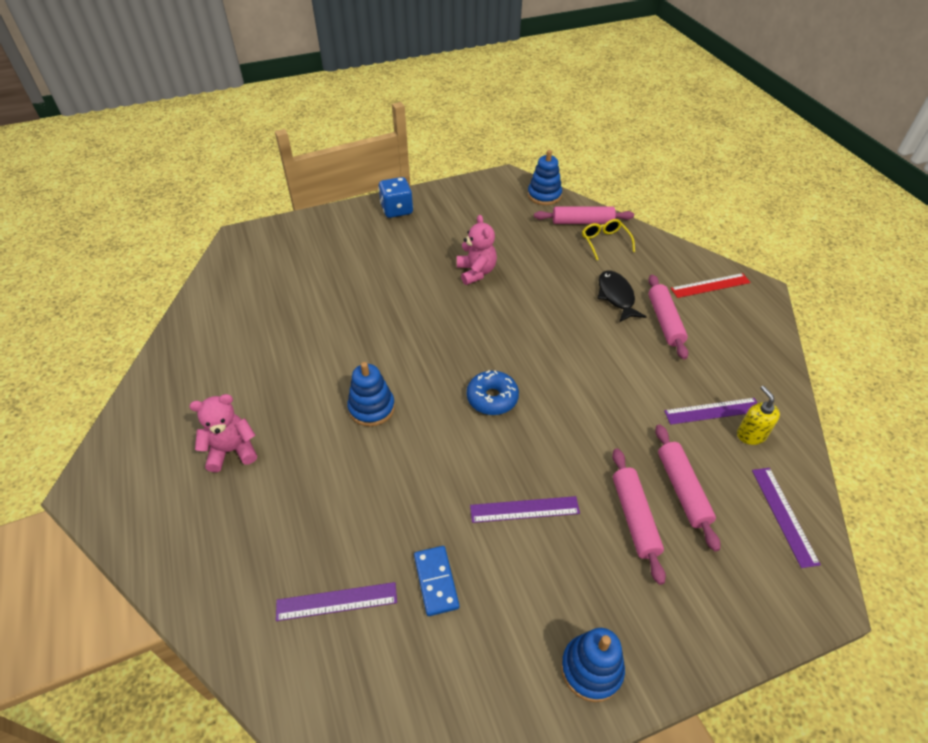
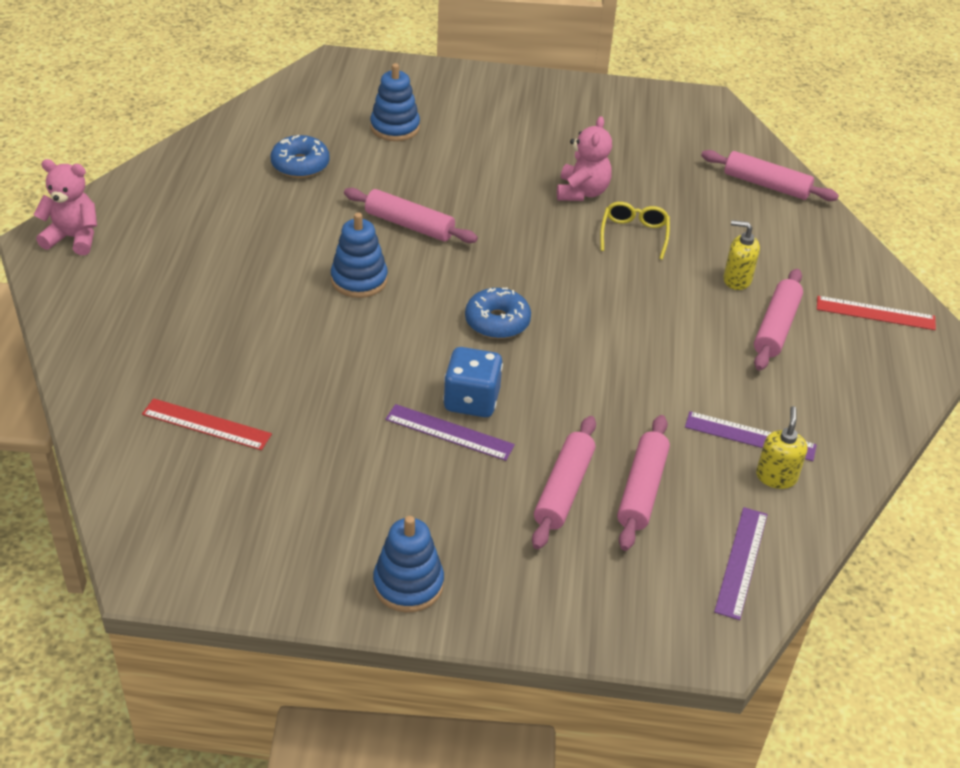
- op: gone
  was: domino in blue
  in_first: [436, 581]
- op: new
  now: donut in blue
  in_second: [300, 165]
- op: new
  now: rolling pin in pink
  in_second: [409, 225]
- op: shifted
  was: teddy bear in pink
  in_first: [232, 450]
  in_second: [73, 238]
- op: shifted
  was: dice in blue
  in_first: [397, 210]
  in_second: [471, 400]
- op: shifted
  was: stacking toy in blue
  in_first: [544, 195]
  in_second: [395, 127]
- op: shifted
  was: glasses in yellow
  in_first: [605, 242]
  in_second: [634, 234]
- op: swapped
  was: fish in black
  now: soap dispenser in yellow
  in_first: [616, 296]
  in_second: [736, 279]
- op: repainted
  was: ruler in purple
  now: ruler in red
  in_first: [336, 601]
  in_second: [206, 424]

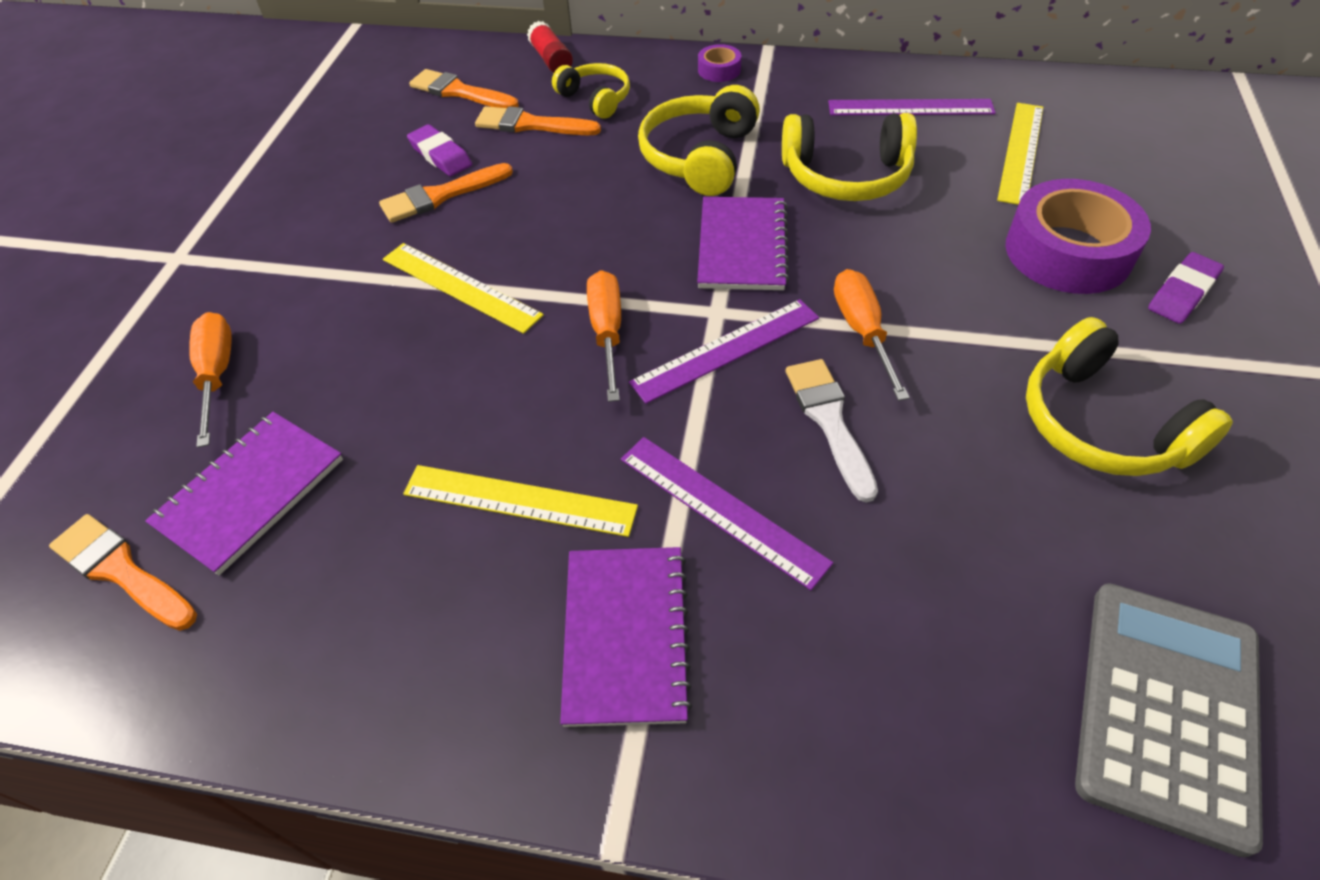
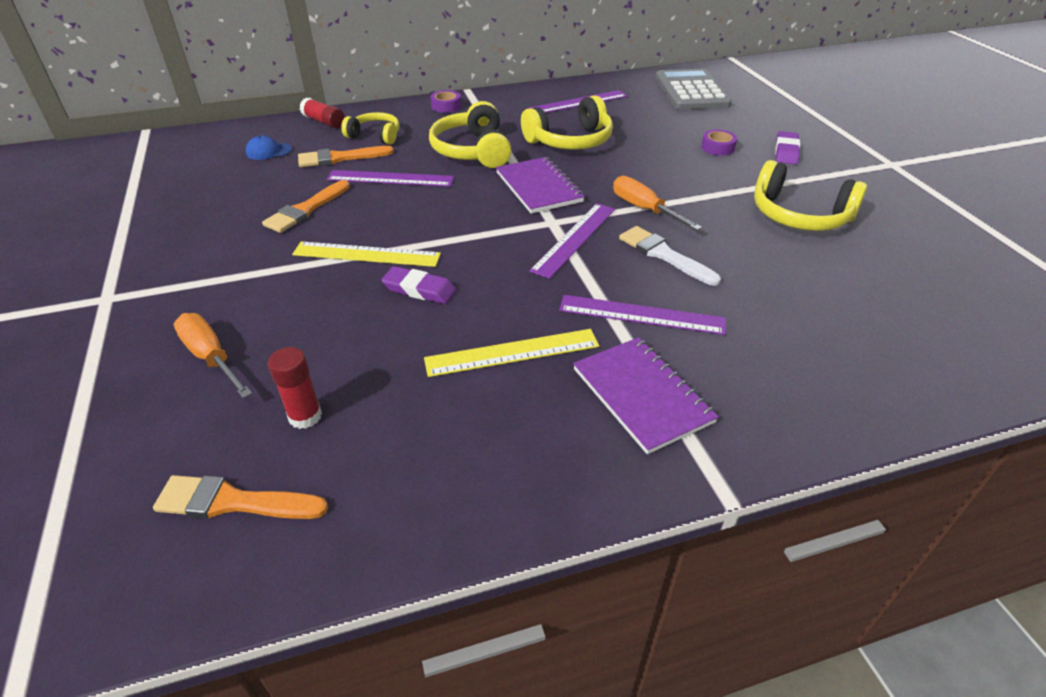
- op: gone
  was: screwdriver in orange
  in_first: [607, 333]
- op: gone
  was: ruler in yellow
  in_first: [1021, 152]
- op: new
  now: ruler in purple
  in_second: [390, 178]
- op: shifted
  was: eraser in purple
  in_first: [440, 155]
  in_second: [419, 289]
- op: shifted
  was: calculator in grey
  in_first: [1166, 710]
  in_second: [691, 91]
- op: swapped
  was: notebook in purple
  now: glue stick in red
  in_first: [250, 493]
  in_second: [305, 416]
- op: swapped
  was: brush in orange
  now: cap in blue
  in_first: [459, 92]
  in_second: [268, 151]
- op: scaled
  was: tape in purple
  in_first: [1068, 252]
  in_second: [717, 147]
  ratio: 0.45

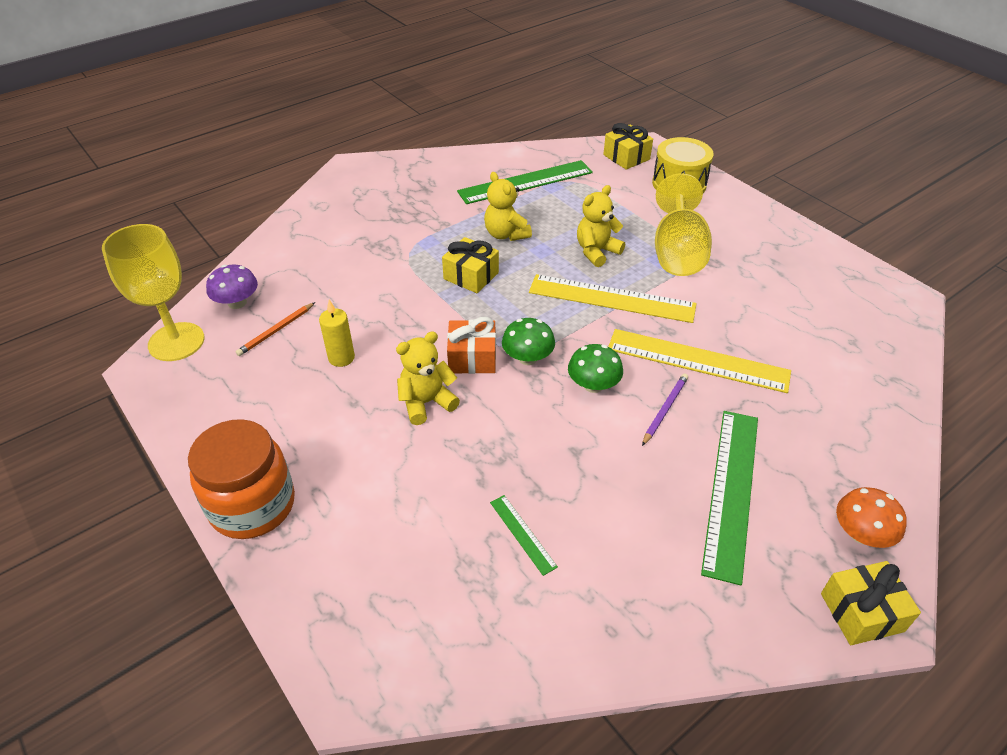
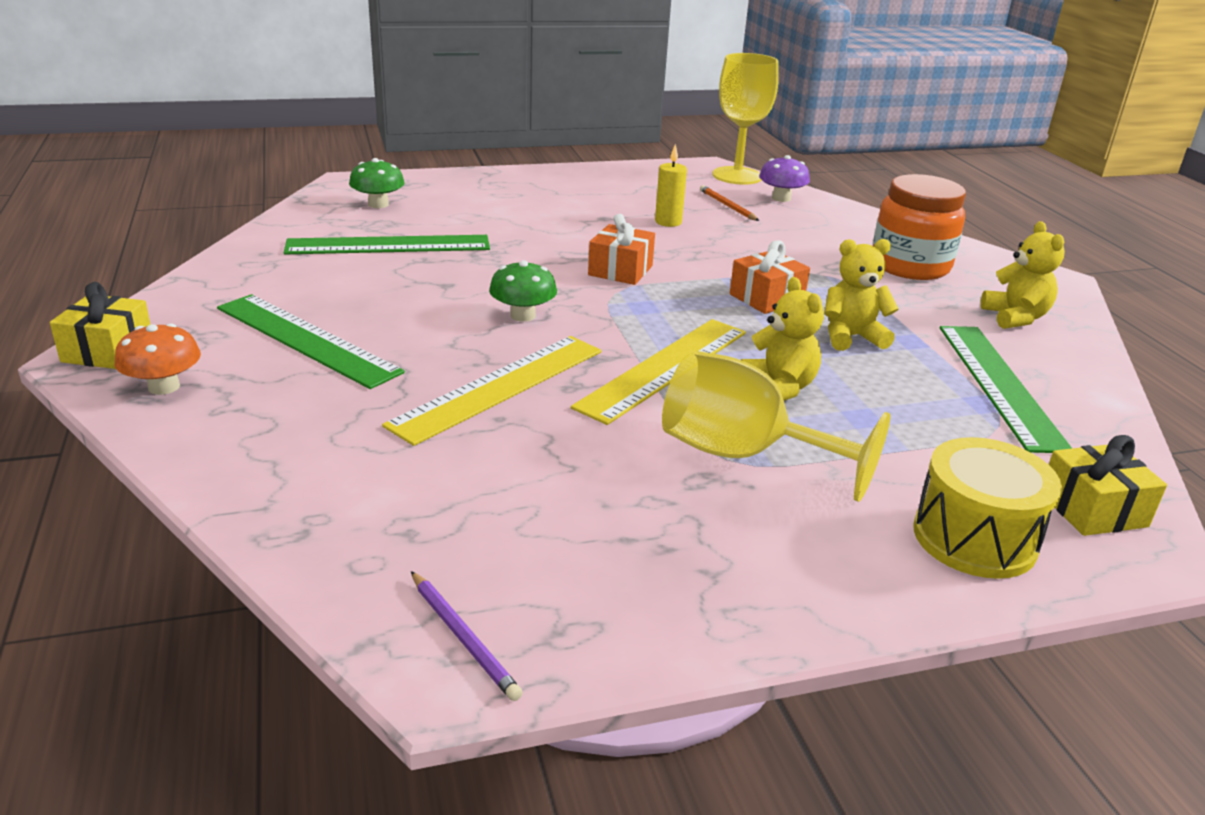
- op: shifted
  was: jar in orange
  in_first: [252, 505]
  in_second: [910, 266]
- op: shifted
  was: teddy bear in yellow
  in_first: [426, 402]
  in_second: [1015, 318]
- op: shifted
  was: mushroom in green
  in_first: [527, 358]
  in_second: [378, 204]
- op: shifted
  was: pencil in purple
  in_first: [665, 409]
  in_second: [463, 637]
- op: repainted
  was: gift in yellow
  now: gift in orange
  in_first: [471, 276]
  in_second: [766, 298]
- op: scaled
  was: ruler in green
  in_first: [522, 534]
  in_second: [388, 245]
  ratio: 2.2

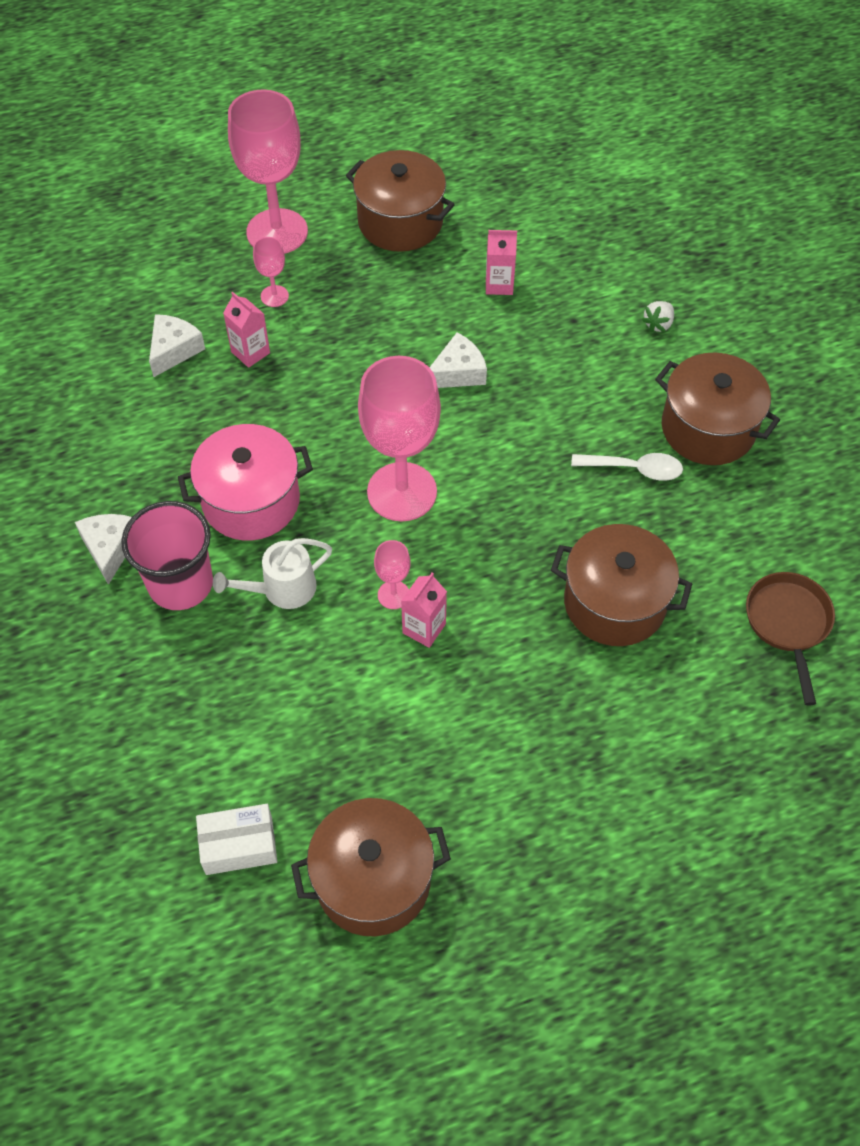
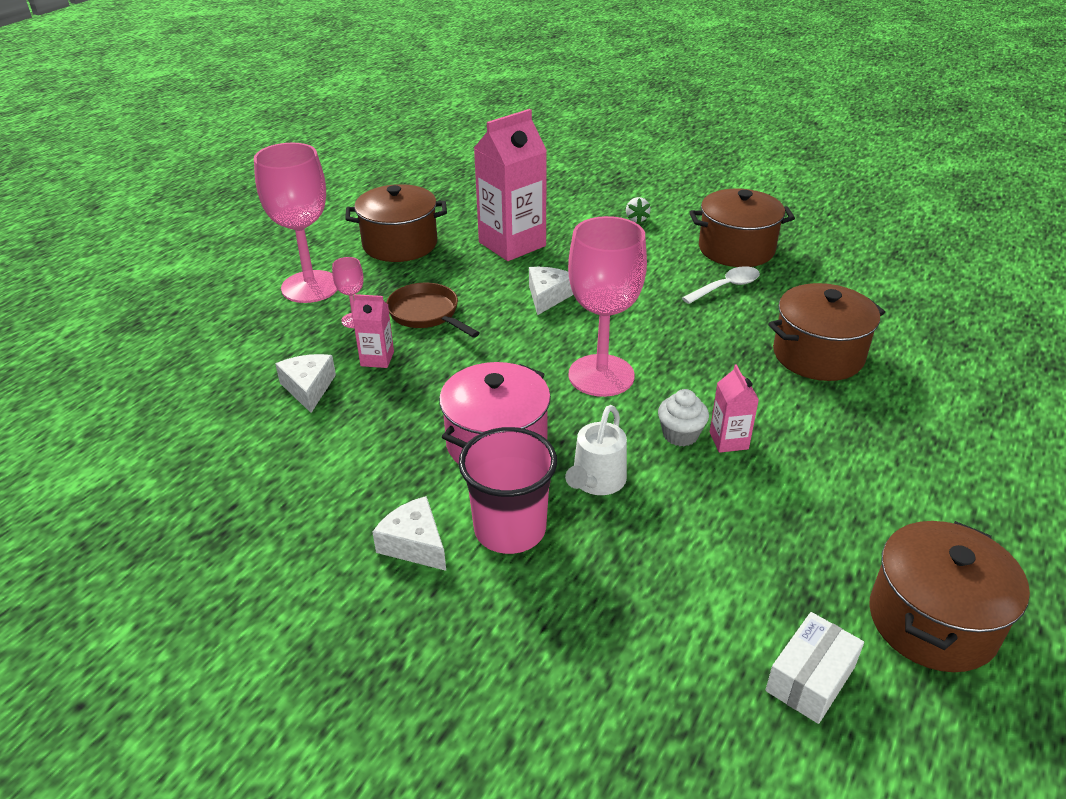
- op: shifted
  was: pan in brown
  in_first: [788, 623]
  in_second: [426, 314]
- op: swapped
  was: goblet in pink
  now: cupcake in white
  in_first: [393, 595]
  in_second: [680, 435]
- op: scaled
  was: carton in pink
  in_first: [499, 284]
  in_second: [512, 244]
  ratio: 2.11

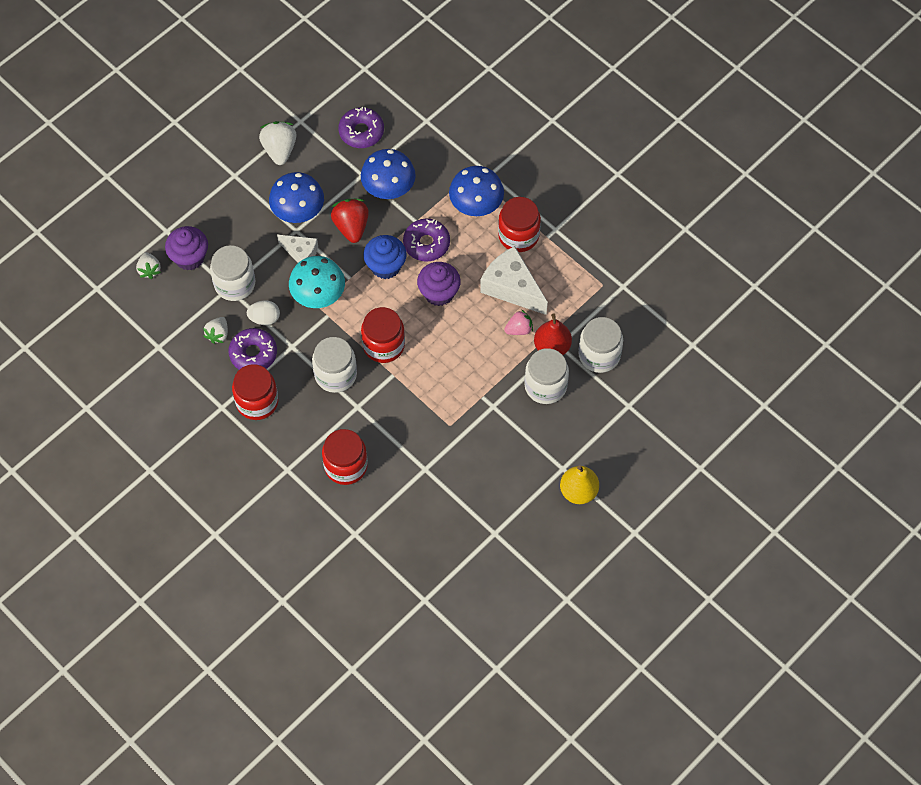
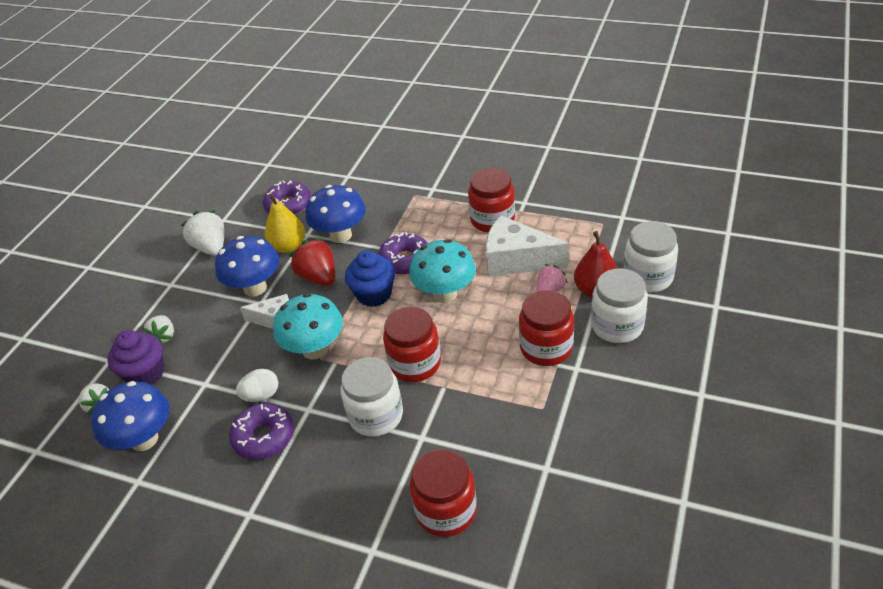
- op: gone
  was: jar in white
  in_first: [235, 284]
- op: shifted
  was: strawberry in white
  in_first: [218, 334]
  in_second: [164, 336]
- op: shifted
  was: jar in red
  in_first: [257, 402]
  in_second: [546, 348]
- op: shifted
  was: mushroom in blue
  in_first: [476, 206]
  in_second: [144, 439]
- op: shifted
  was: pear in yellow
  in_first: [578, 491]
  in_second: [288, 246]
- op: swapped
  was: cupcake in purple
  now: mushroom in turquoise
  in_first: [439, 293]
  in_second: [445, 294]

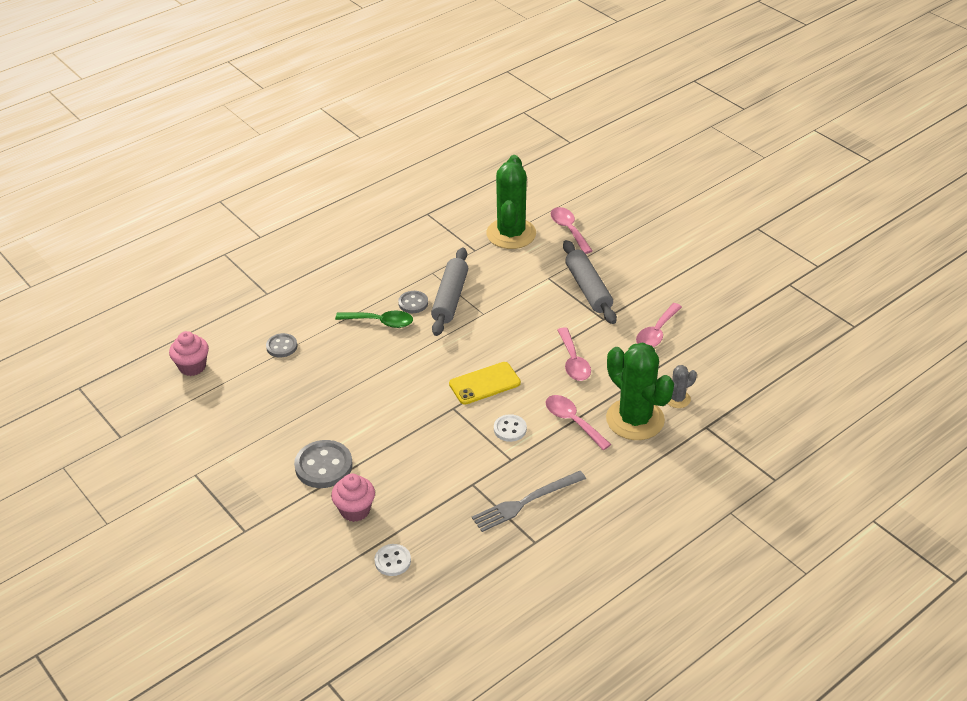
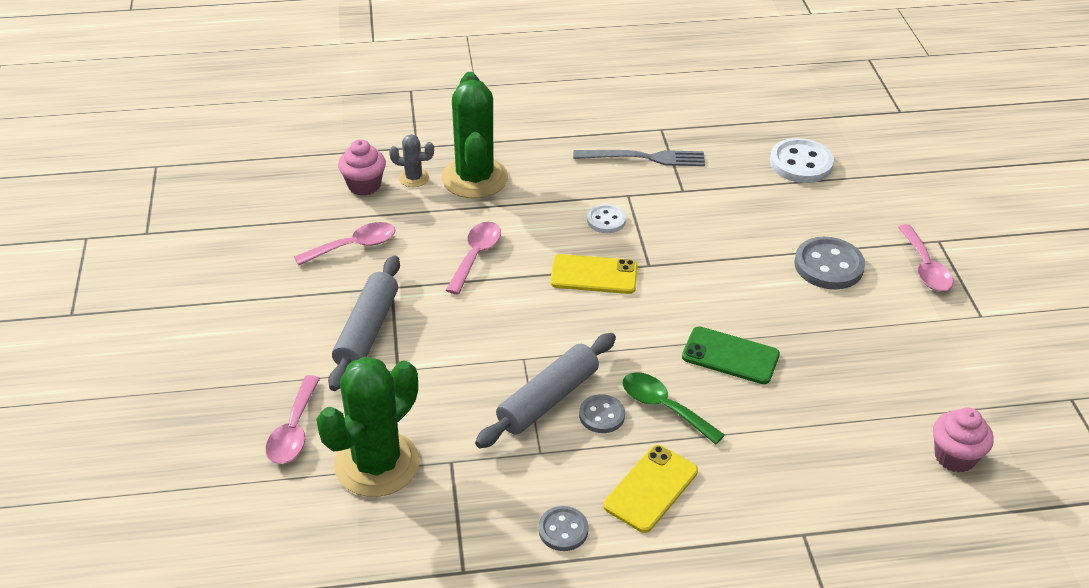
- op: new
  now: phone in yellow
  in_second: [651, 488]
- op: new
  now: phone in green
  in_second: [730, 356]
- op: shifted
  was: button in grey
  in_first: [281, 346]
  in_second: [563, 530]
- op: shifted
  was: cupcake in pink
  in_first: [355, 510]
  in_second: [364, 185]
- op: shifted
  was: spoon in pink
  in_first: [572, 421]
  in_second: [925, 267]
- op: scaled
  was: button in white
  in_first: [392, 561]
  in_second: [801, 163]
  ratio: 1.69

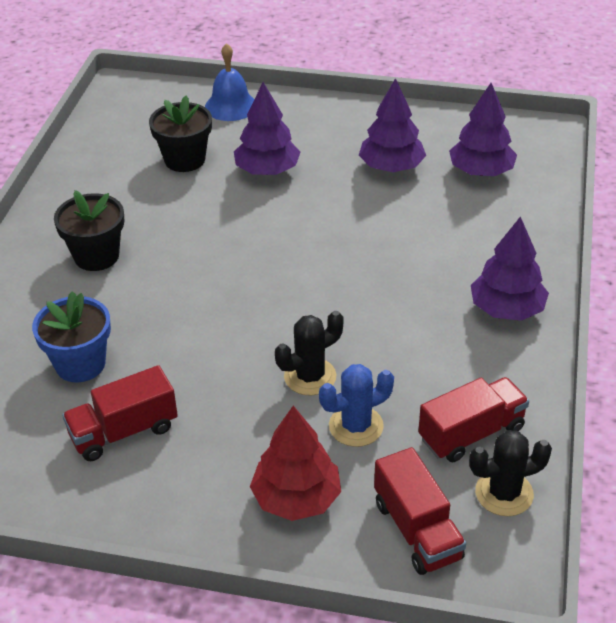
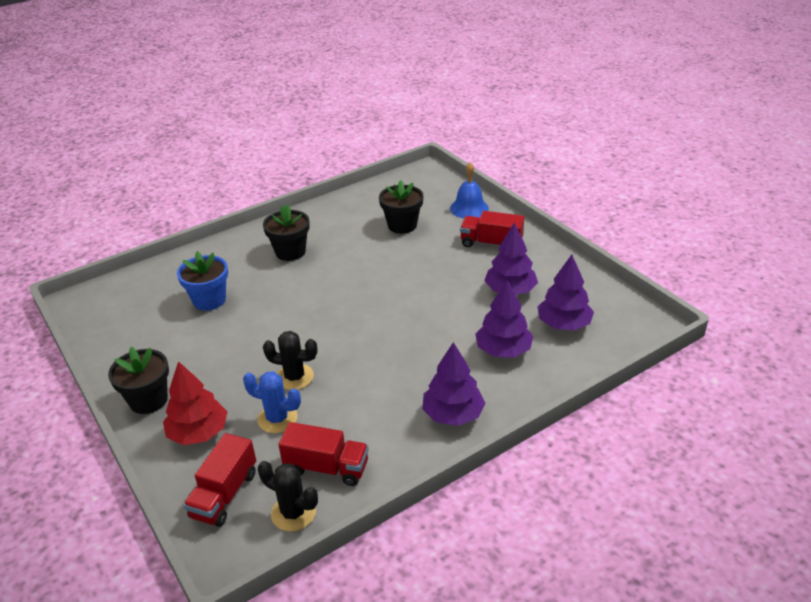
- op: new
  now: flower pot in black
  in_second: [148, 400]
- op: shifted
  was: truck in red
  in_first: [124, 431]
  in_second: [491, 243]
- op: shifted
  was: tree in purple
  in_first: [267, 170]
  in_second: [503, 350]

